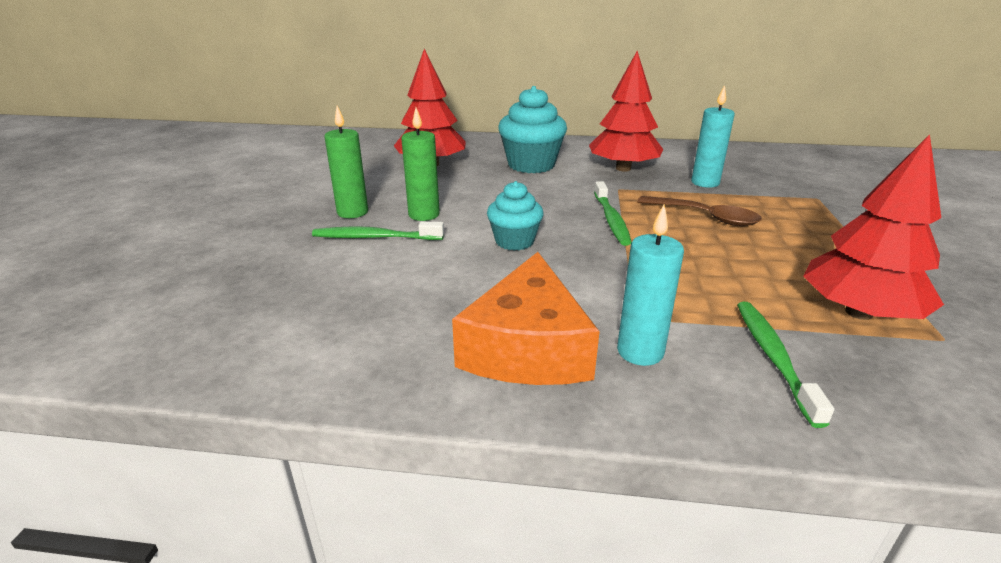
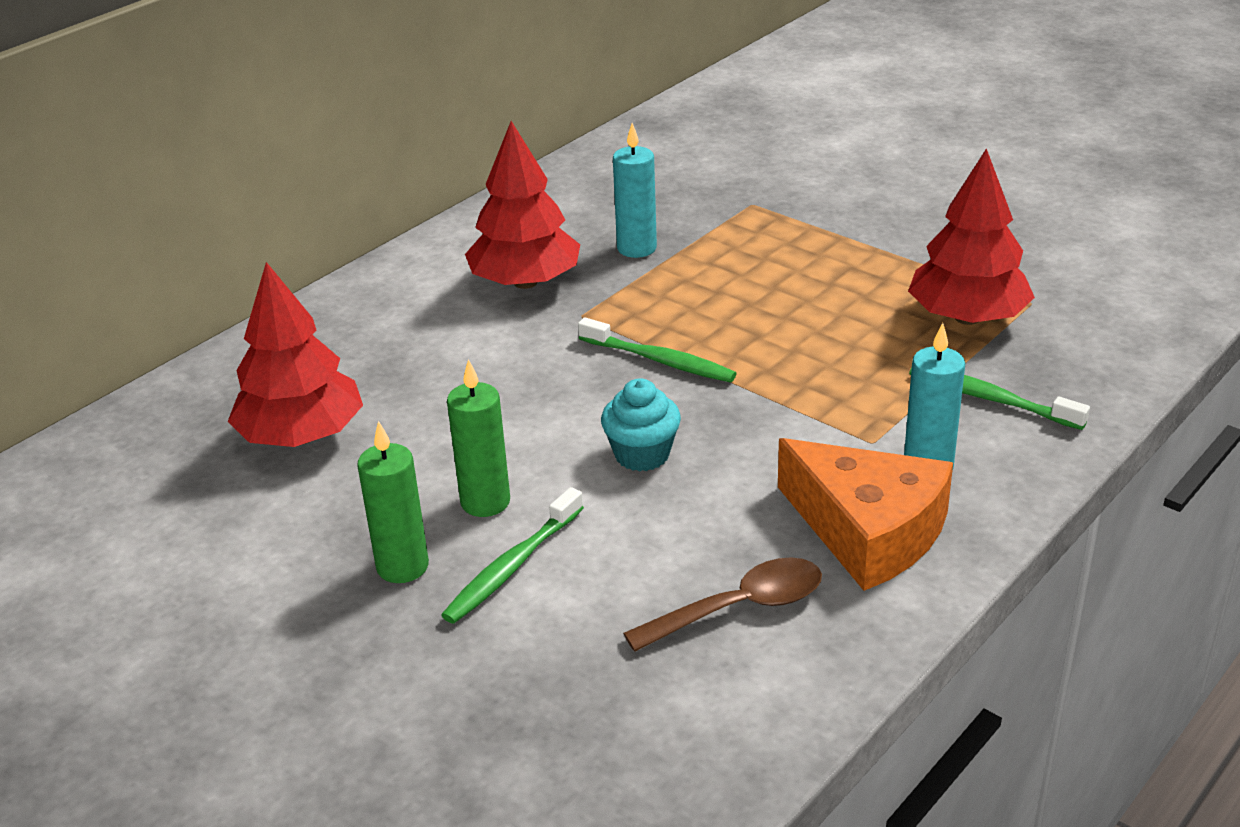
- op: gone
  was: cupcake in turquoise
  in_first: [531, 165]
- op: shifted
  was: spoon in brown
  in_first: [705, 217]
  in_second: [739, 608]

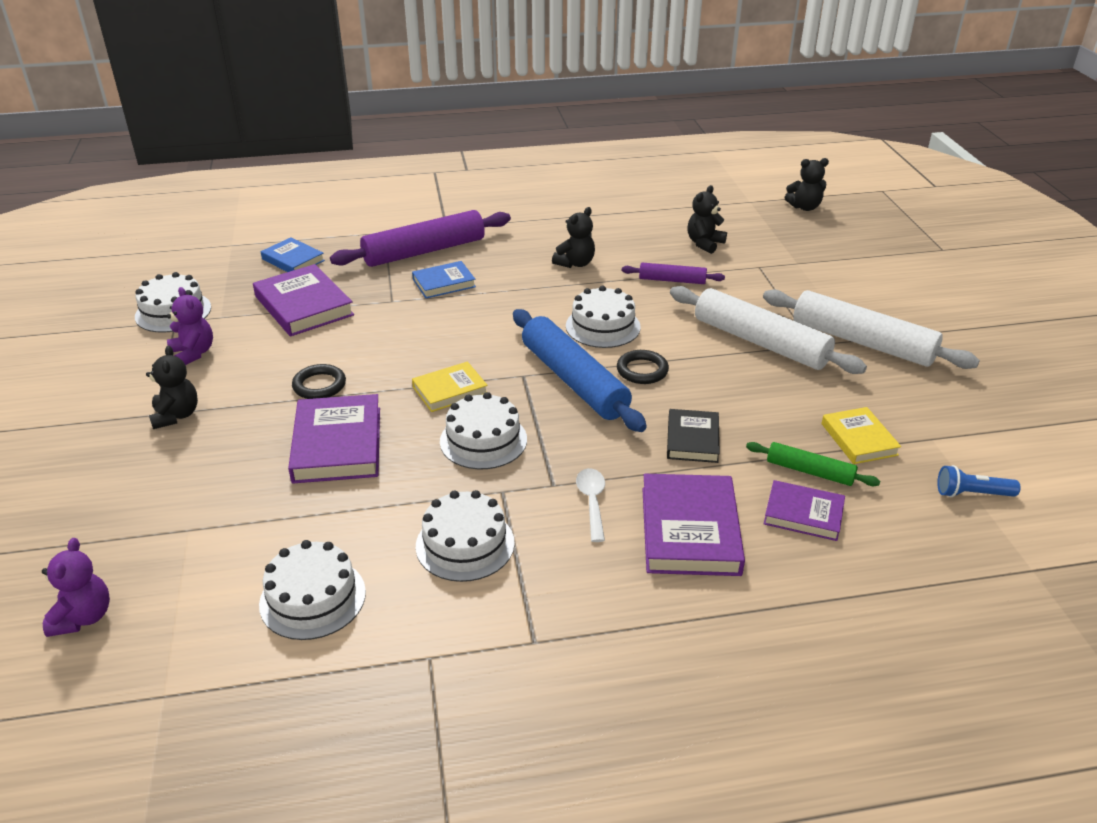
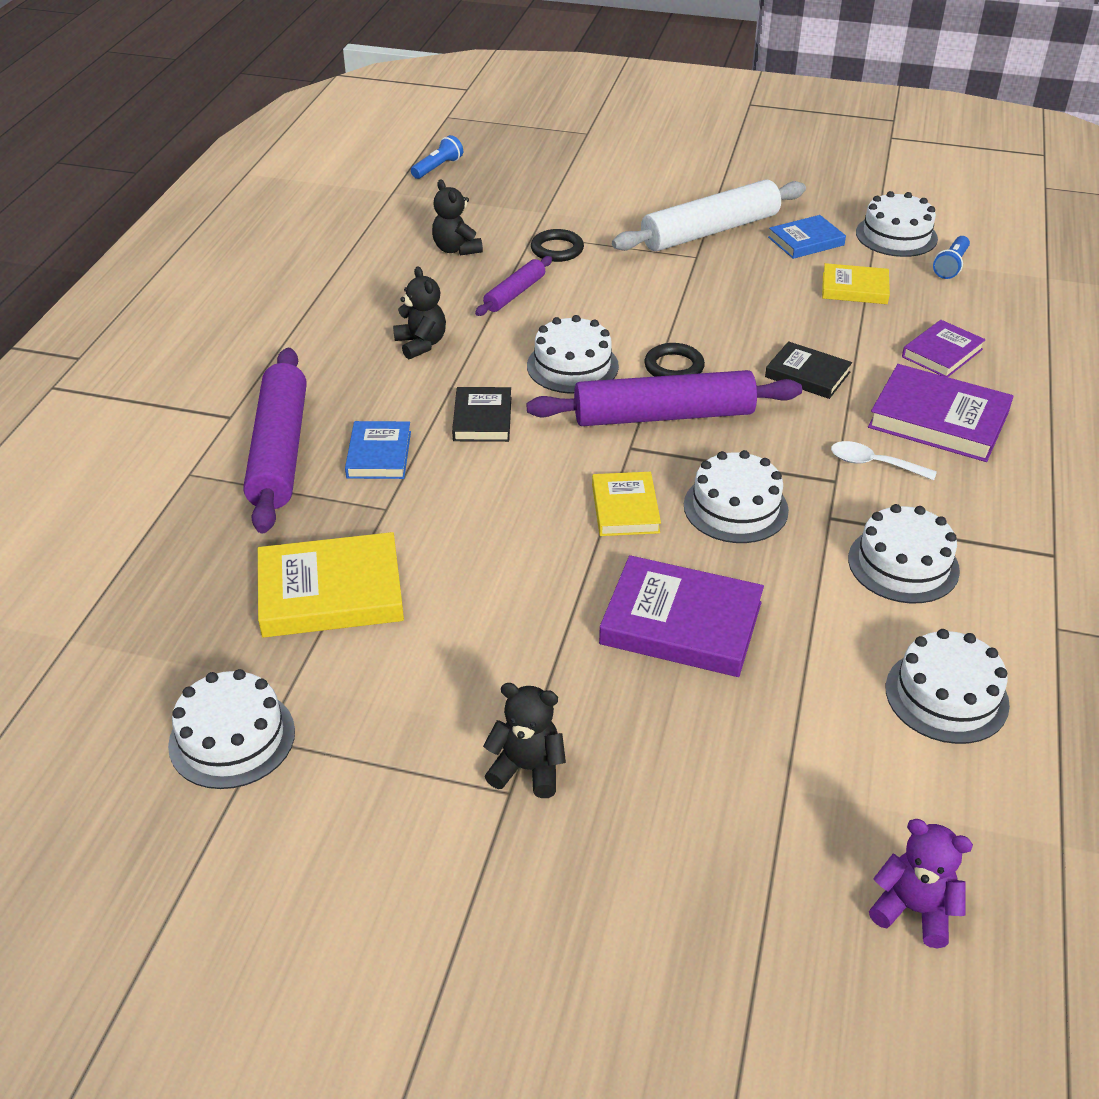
- op: gone
  was: teddy bear in purple
  in_first: [193, 353]
- op: gone
  was: rolling pin in white
  in_first: [760, 342]
- op: gone
  was: rolling pin in green
  in_first: [810, 471]
- op: new
  now: book in black
  in_second: [482, 419]
- op: new
  now: cake in white
  in_second: [896, 235]
- op: shifted
  was: book in blue
  in_first: [293, 260]
  in_second: [806, 241]
- op: shifted
  was: ring in black
  in_first: [319, 385]
  in_second: [557, 249]
- op: swapped
  was: teddy bear in black
  now: flashlight in blue
  in_first: [804, 207]
  in_second: [438, 168]
- op: repainted
  was: book in purple
  now: book in yellow
  in_first: [304, 305]
  in_second: [331, 592]
- op: repainted
  was: rolling pin in blue
  now: rolling pin in purple
  in_first: [574, 380]
  in_second: [663, 415]

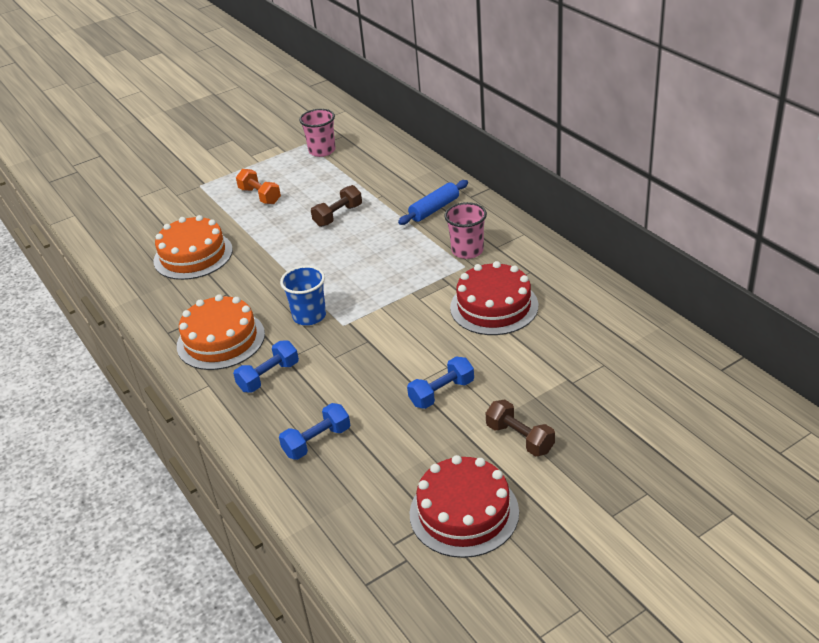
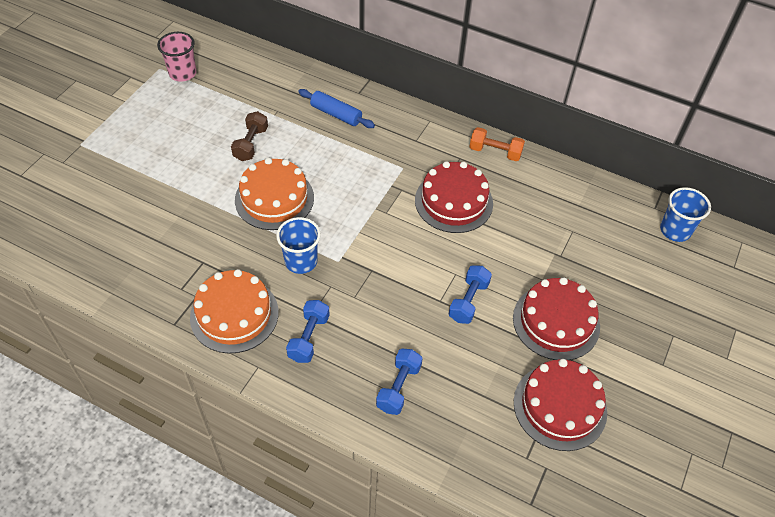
- op: gone
  was: cup in pink
  in_first: [467, 251]
- op: new
  now: cup in blue
  in_second: [675, 230]
- op: shifted
  was: cake in orange
  in_first: [193, 255]
  in_second: [274, 198]
- op: shifted
  was: dumbbell in orange
  in_first: [260, 196]
  in_second: [495, 152]
- op: swapped
  was: dumbbell in brown
  now: cake in red
  in_first: [520, 438]
  in_second: [556, 322]
- op: rotated
  was: rolling pin in blue
  in_first: [434, 209]
  in_second: [336, 114]
  clockwise: -75

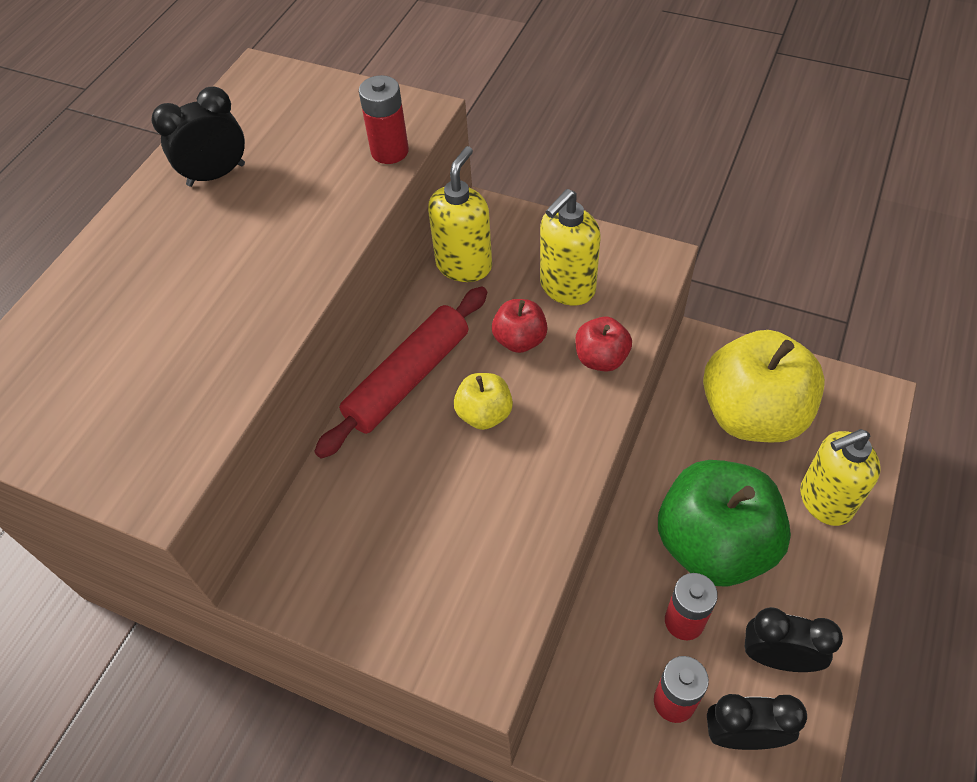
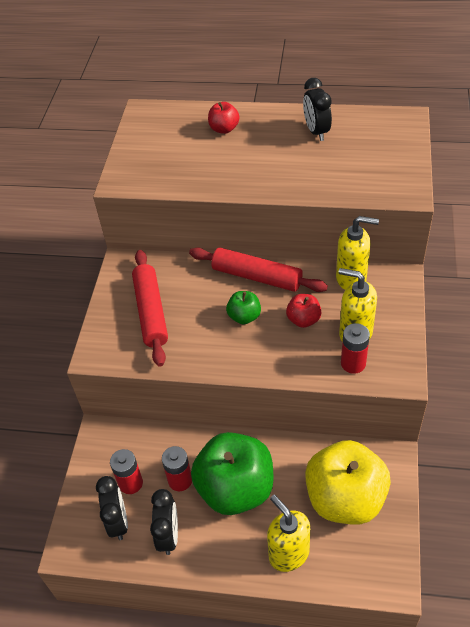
- op: new
  now: rolling pin in red
  in_second: [151, 312]
- op: shifted
  was: battery in red
  in_first: [390, 151]
  in_second: [353, 363]
- op: shifted
  was: apple in red
  in_first: [601, 358]
  in_second: [224, 129]
- op: repainted
  was: apple in yellow
  now: apple in green
  in_first: [484, 414]
  in_second: [244, 316]
- op: rotated
  was: clock in black
  in_first: [216, 175]
  in_second: [316, 131]
  clockwise: -150

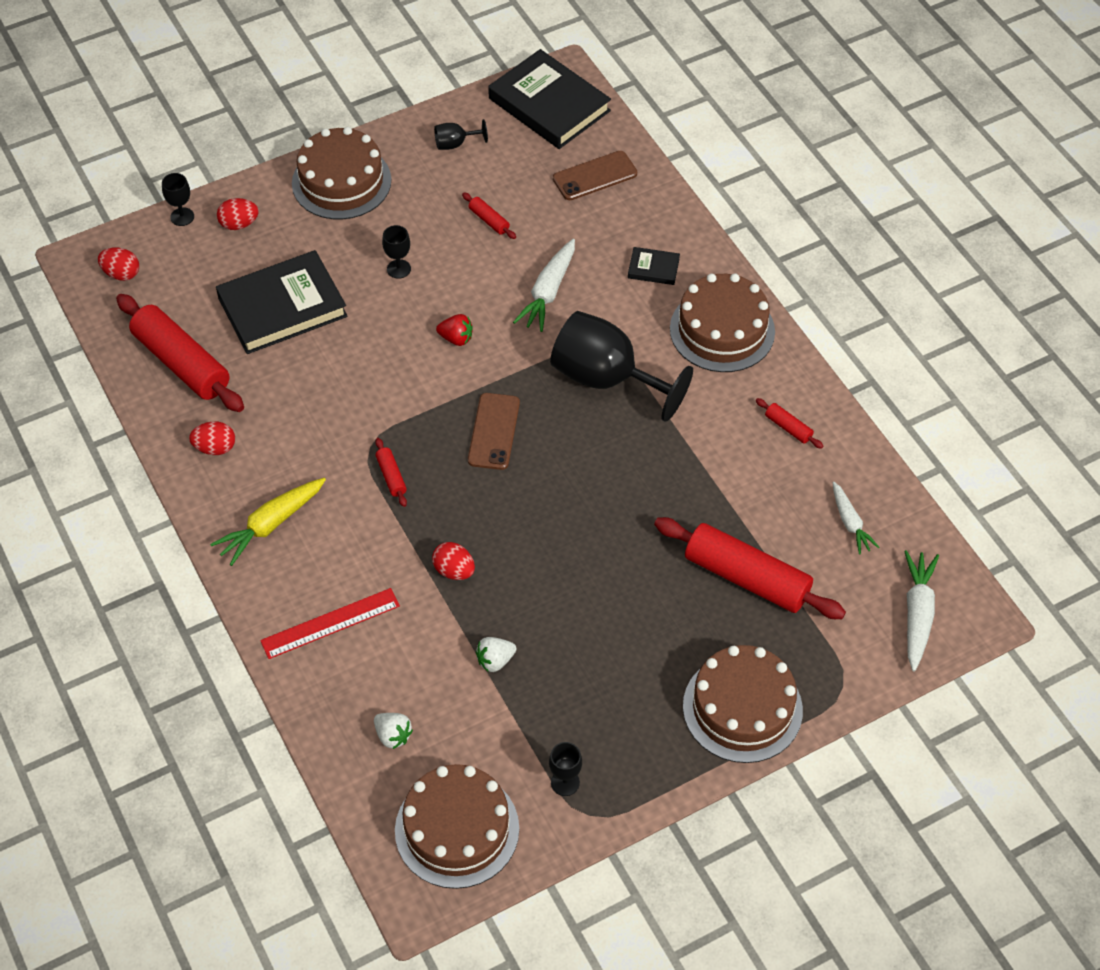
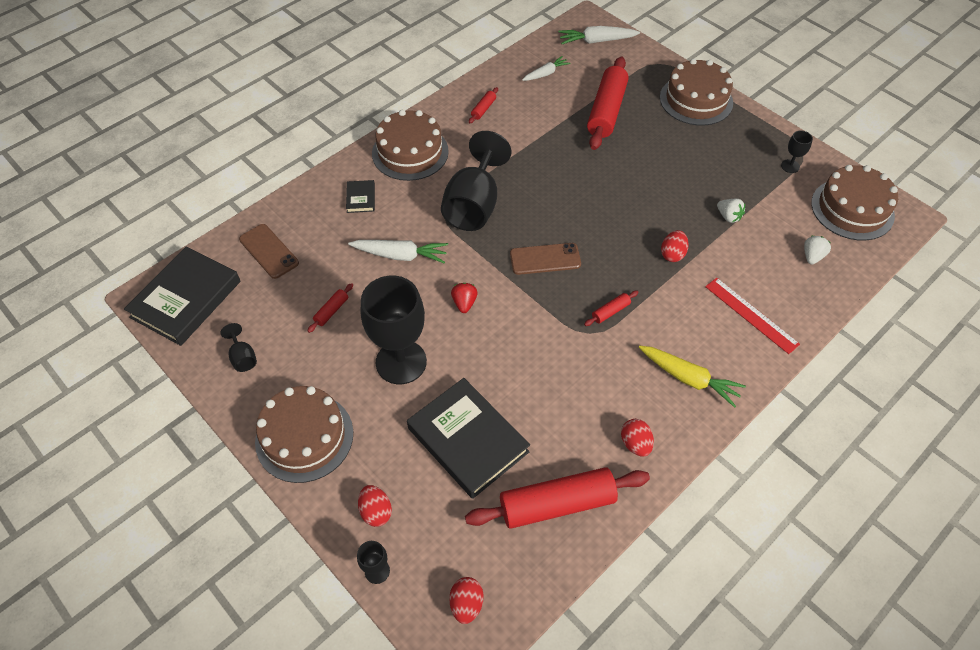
- op: rotated
  was: rolling pin in red
  in_first: [181, 363]
  in_second: [557, 504]
  clockwise: 45
- op: scaled
  was: goblet in black
  in_first: [398, 269]
  in_second: [401, 362]
  ratio: 2.36

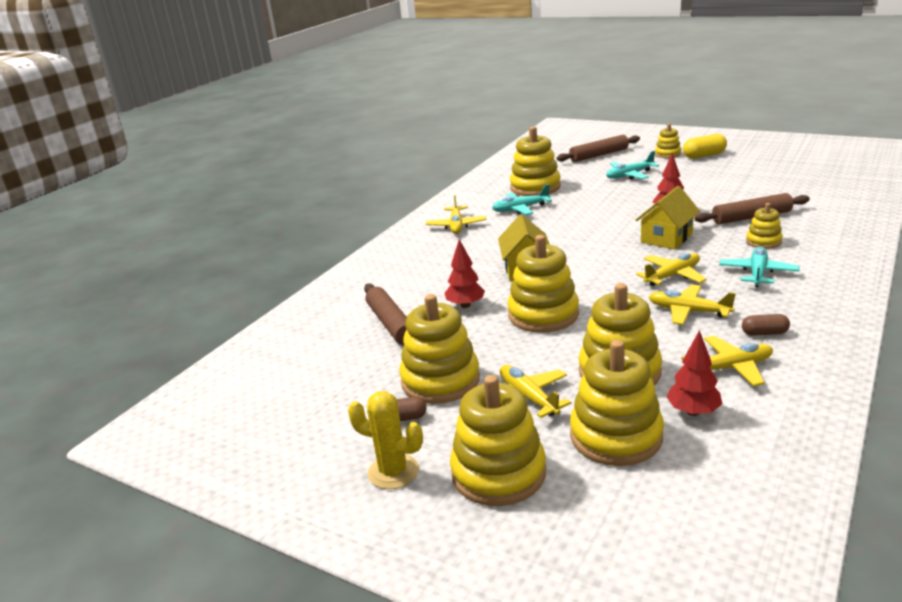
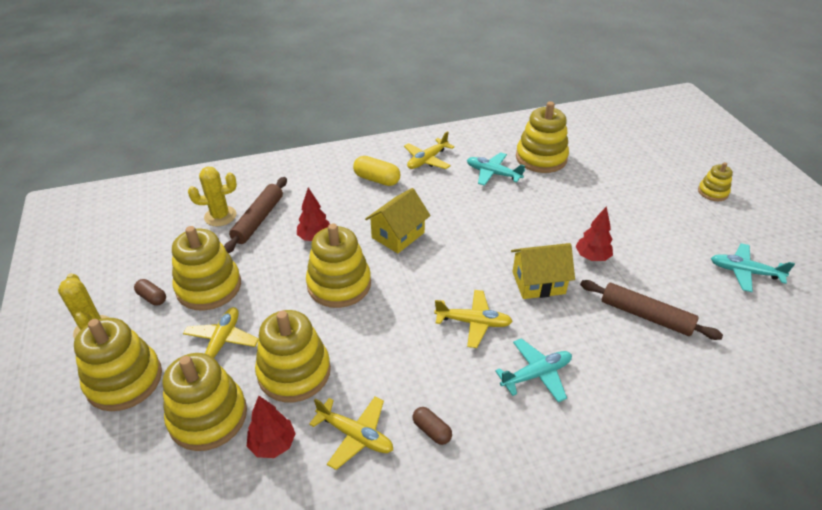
- op: gone
  was: rolling pin in brown
  in_first: [599, 155]
- op: gone
  was: plane in yellow
  in_first: [688, 311]
- op: gone
  was: stacking toy in yellow
  in_first: [763, 241]
- op: new
  now: cactus in yellow
  in_second: [220, 216]
- op: shifted
  was: plane in turquoise
  in_first: [629, 175]
  in_second: [744, 272]
- op: shifted
  was: capsule in yellow
  in_first: [704, 155]
  in_second: [377, 179]

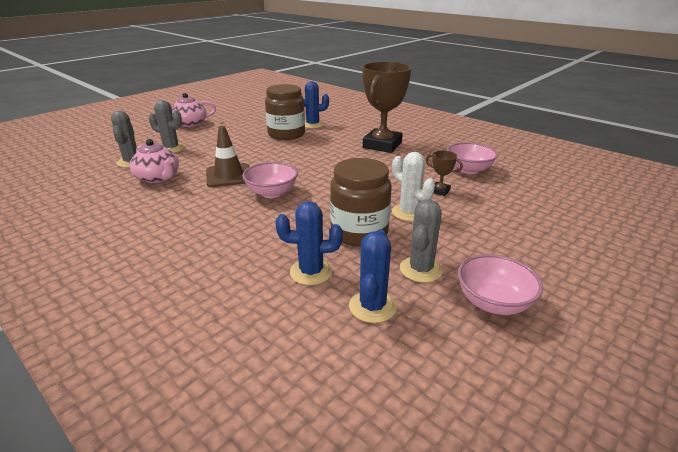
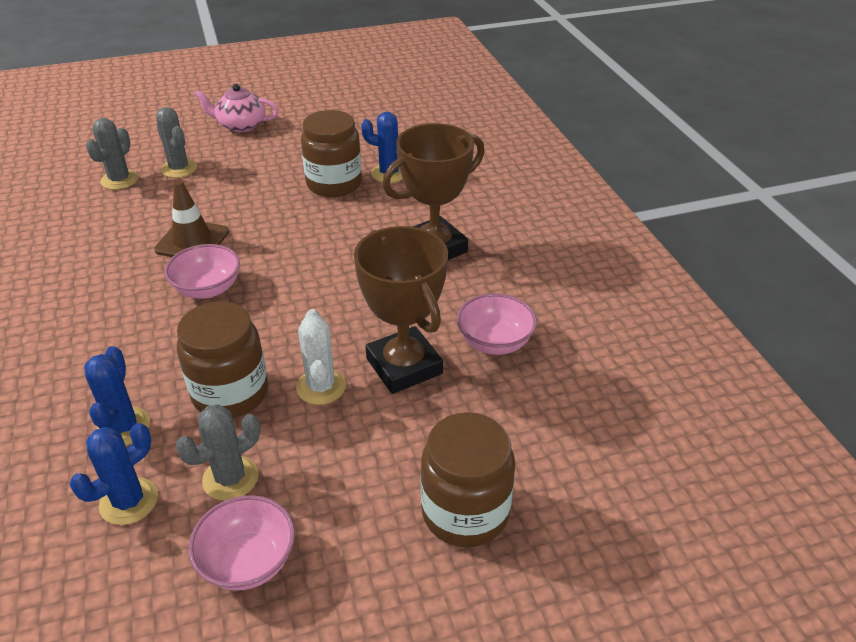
- op: gone
  was: teapot in pink
  in_first: [158, 178]
- op: new
  now: jar in brown
  in_second: [465, 512]
- op: rotated
  was: cactus in blue
  in_first: [311, 272]
  in_second: [123, 427]
  clockwise: 60
- op: scaled
  was: trophy in brown
  in_first: [440, 191]
  in_second: [404, 366]
  ratio: 2.41

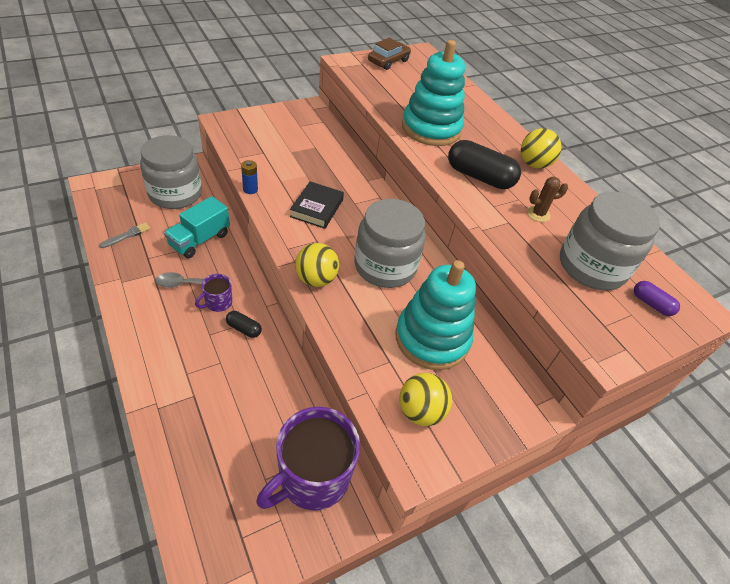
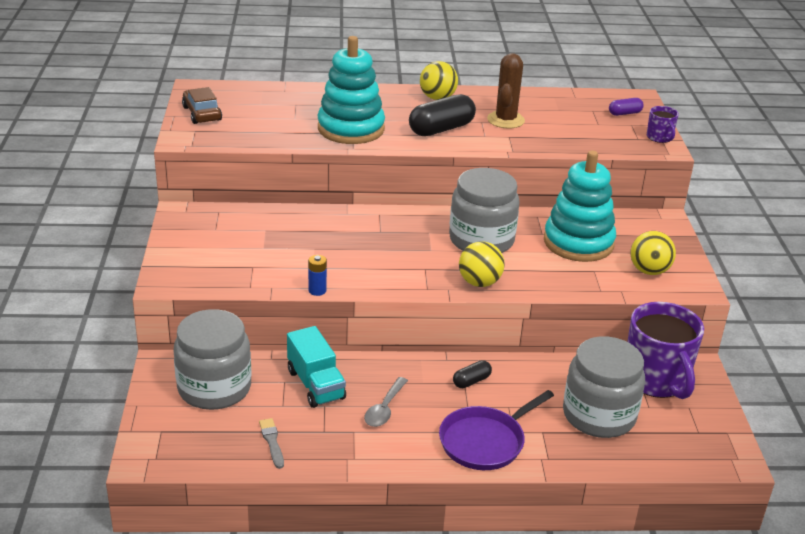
- op: gone
  was: book in black
  in_first: [317, 208]
- op: new
  now: pan in purple
  in_second: [485, 442]
- op: shifted
  was: mug in purple
  in_first: [218, 303]
  in_second: [659, 138]
- op: shifted
  was: jar in grey
  in_first: [591, 266]
  in_second: [599, 415]
- op: scaled
  was: cactus in brown
  in_first: [538, 214]
  in_second: [505, 120]
  ratio: 1.66

